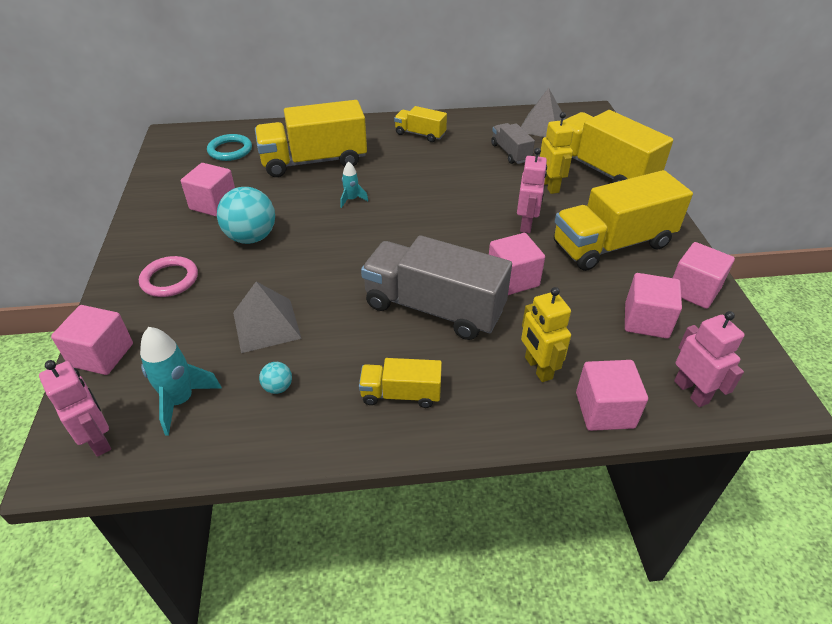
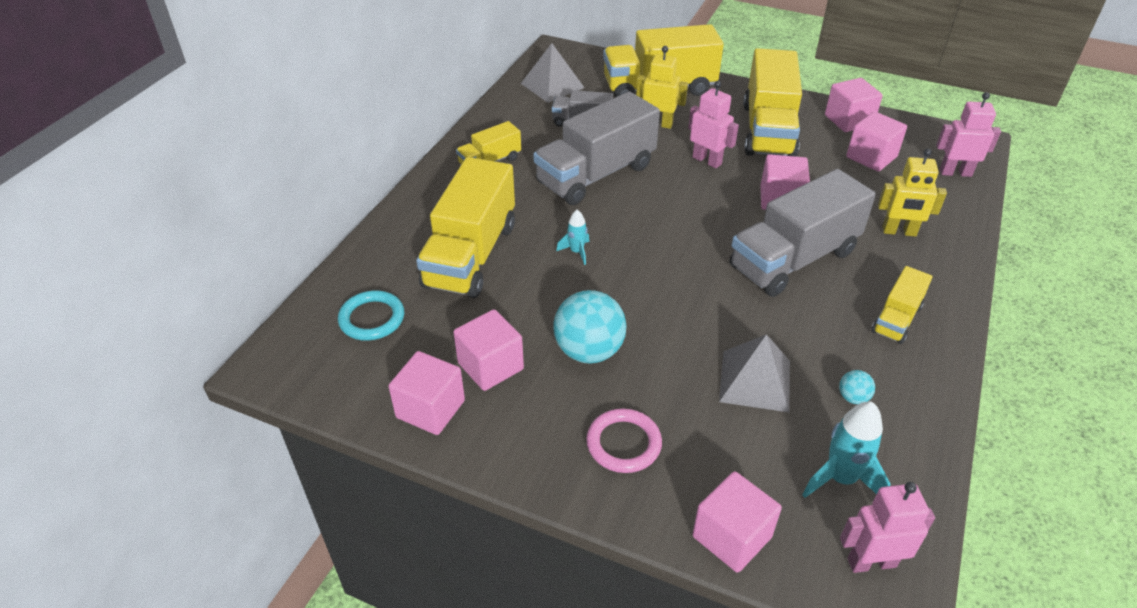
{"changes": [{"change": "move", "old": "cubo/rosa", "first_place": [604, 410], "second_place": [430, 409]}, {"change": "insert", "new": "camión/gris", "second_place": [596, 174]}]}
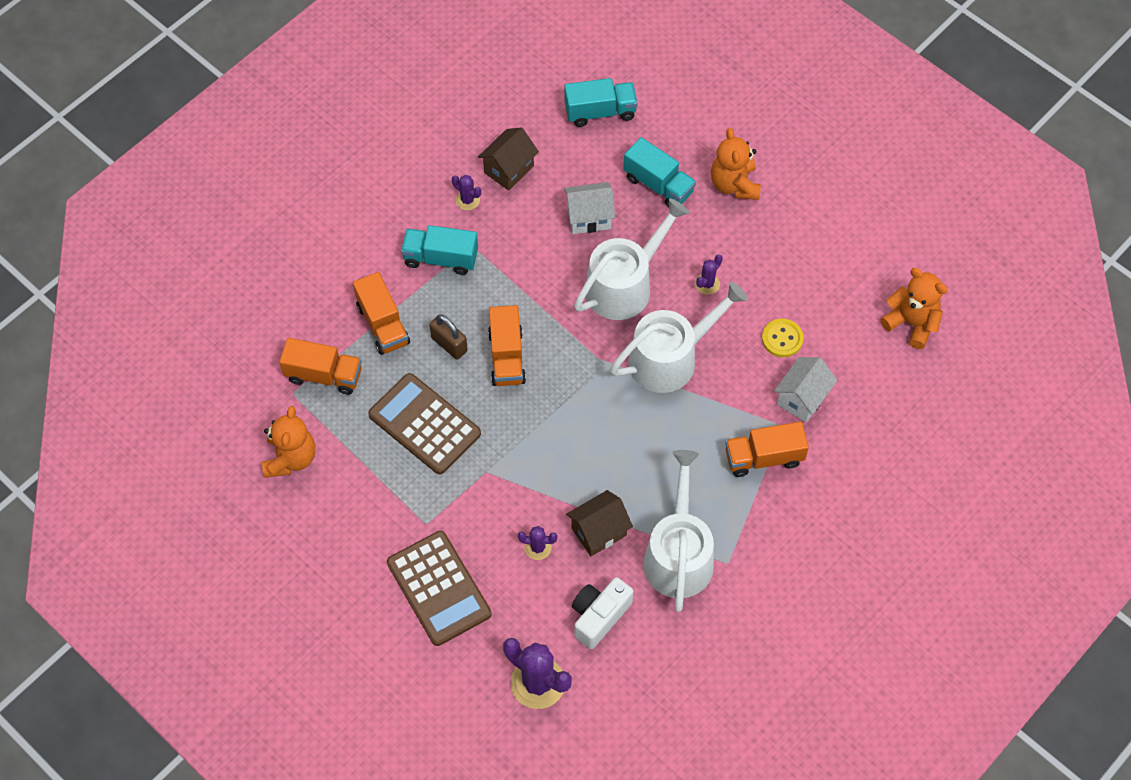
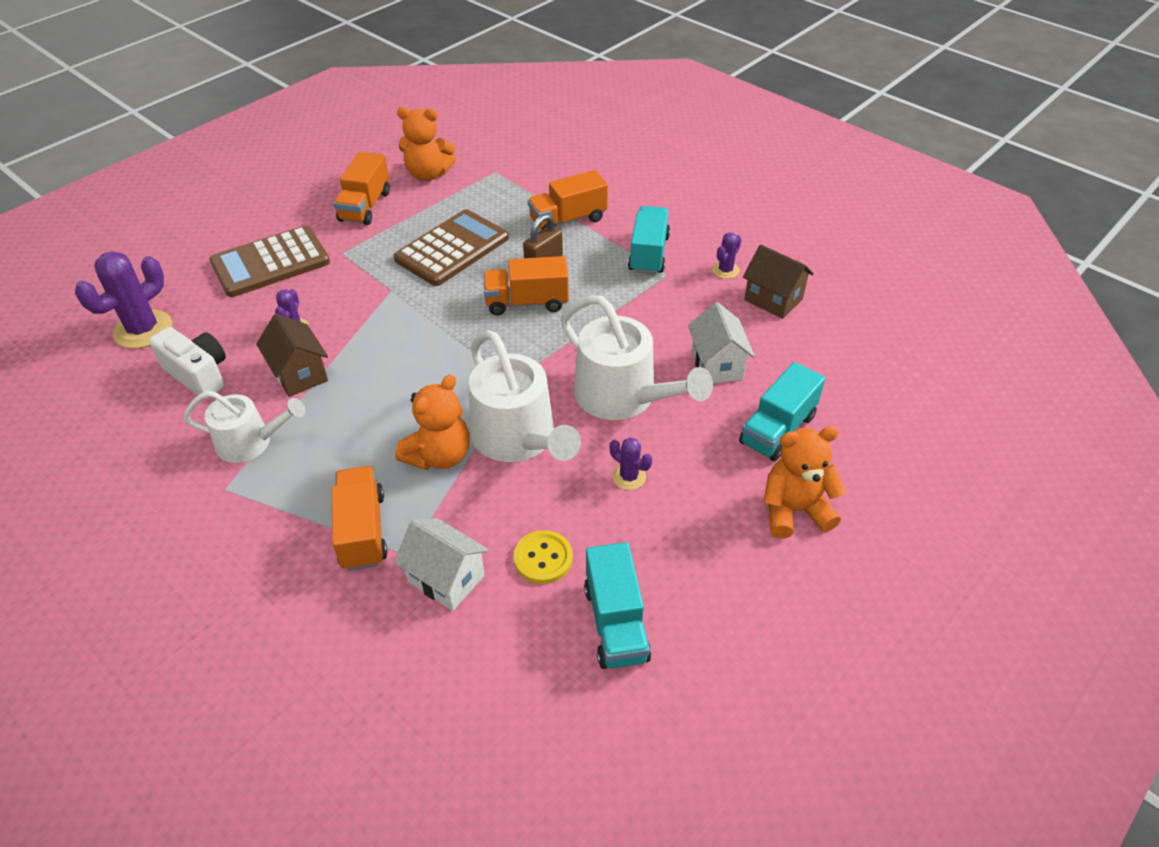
{"changes": [{"change": "move", "old": "camión/turquesa", "first_place": [600, 112], "second_place": [615, 623]}, {"change": "move", "old": "osito/naranja", "first_place": [911, 323], "second_place": [439, 456]}, {"change": "move", "old": "camión/naranja", "first_place": [324, 375], "second_place": [365, 206]}, {"change": "resize", "old": "regadera/blanco", "first_place": [678, 555], "second_place": [250, 442], "factor": 0.63}]}
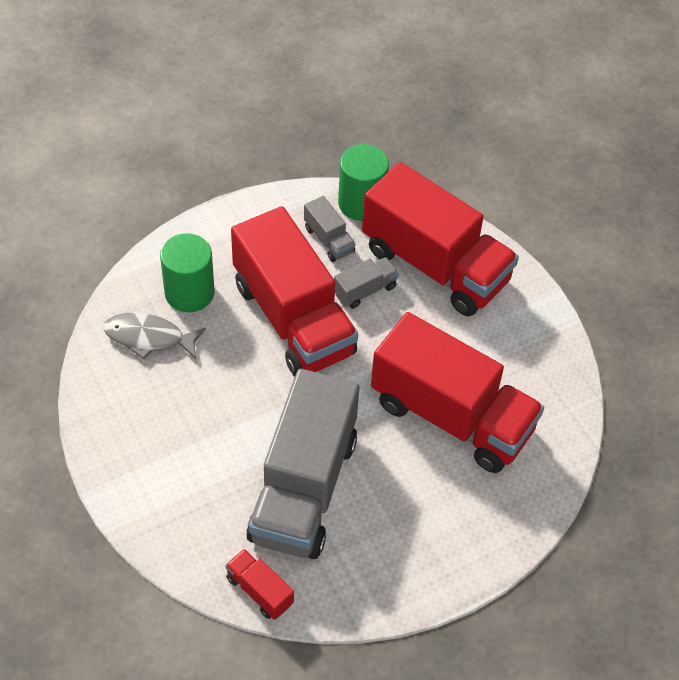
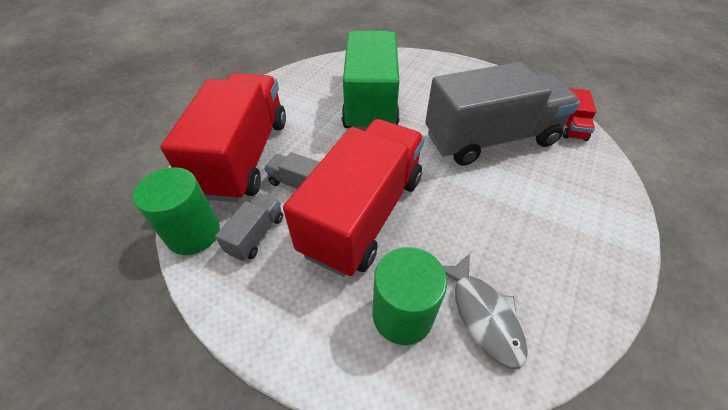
{"changes": [{"change": "recolor", "old": "camión/rojo", "new": "camión/verde", "first_place": [452, 416], "second_place": [370, 102]}]}
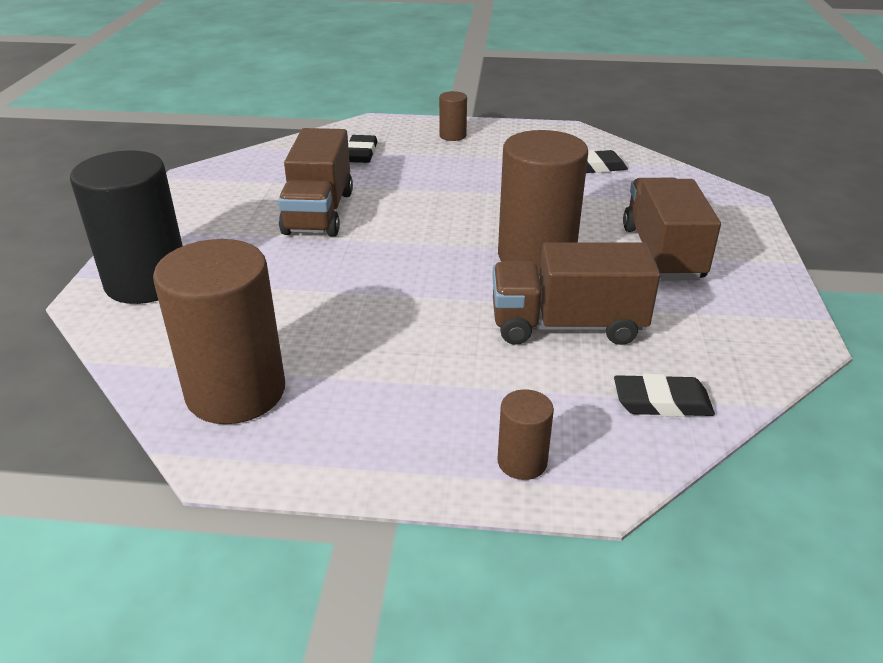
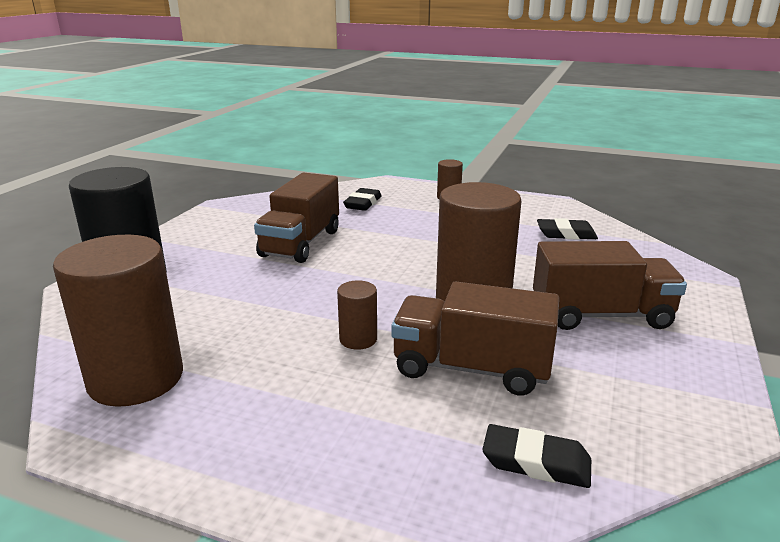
{"changes": [{"change": "rotate", "old": "camión/marrón", "first_place": [662, 253], "second_place": [601, 315], "degrees": 75}, {"change": "move", "old": "cilindro/marrón", "first_place": [522, 462], "second_place": [358, 339]}]}
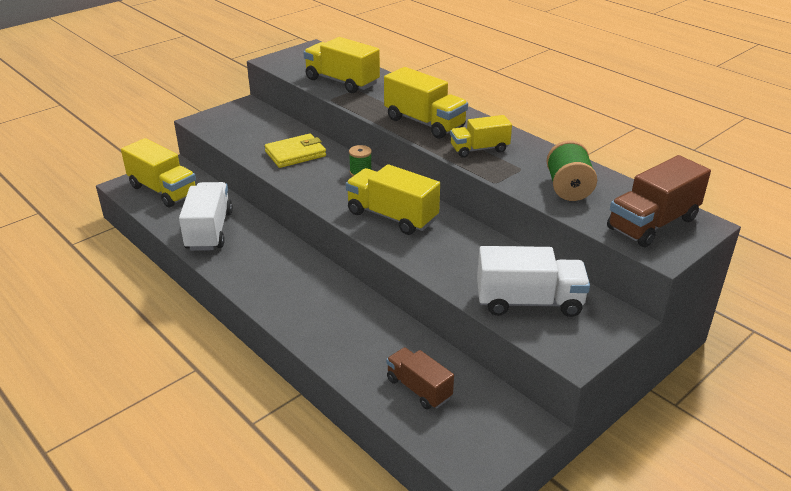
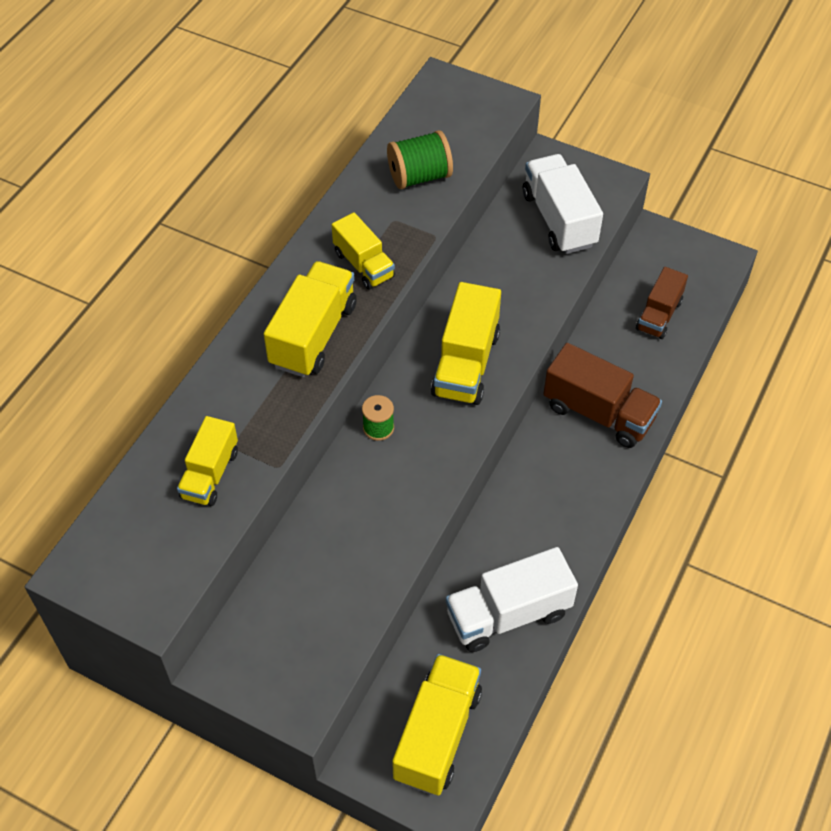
{"changes": [{"change": "resize", "old": "camión/amarillo", "first_place": [342, 82], "second_place": [210, 474], "factor": 0.64}, {"change": "delete", "old": "cartera/amarillo", "first_place": [295, 154]}, {"change": "move", "old": "camión/marrón", "first_place": [652, 224], "second_place": [598, 413]}]}
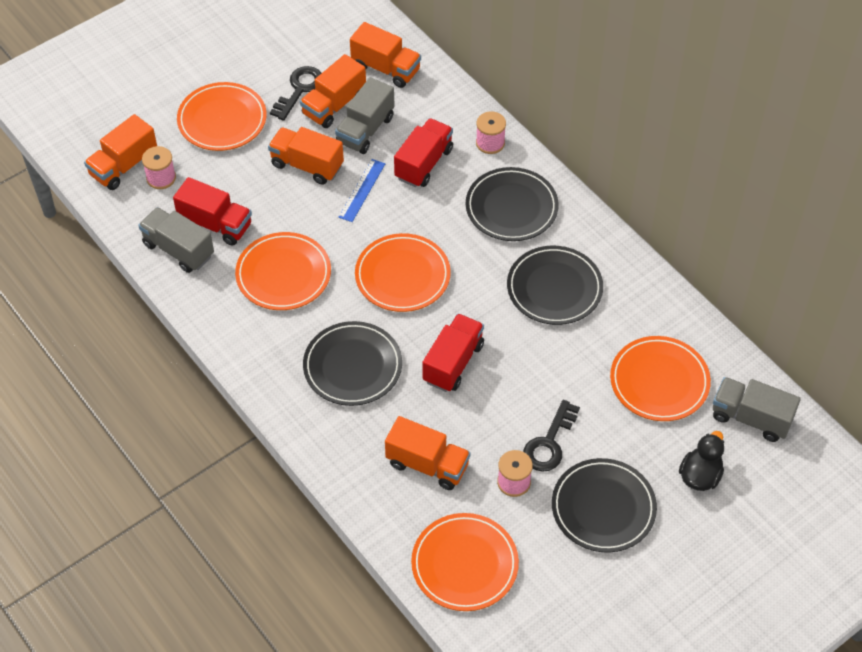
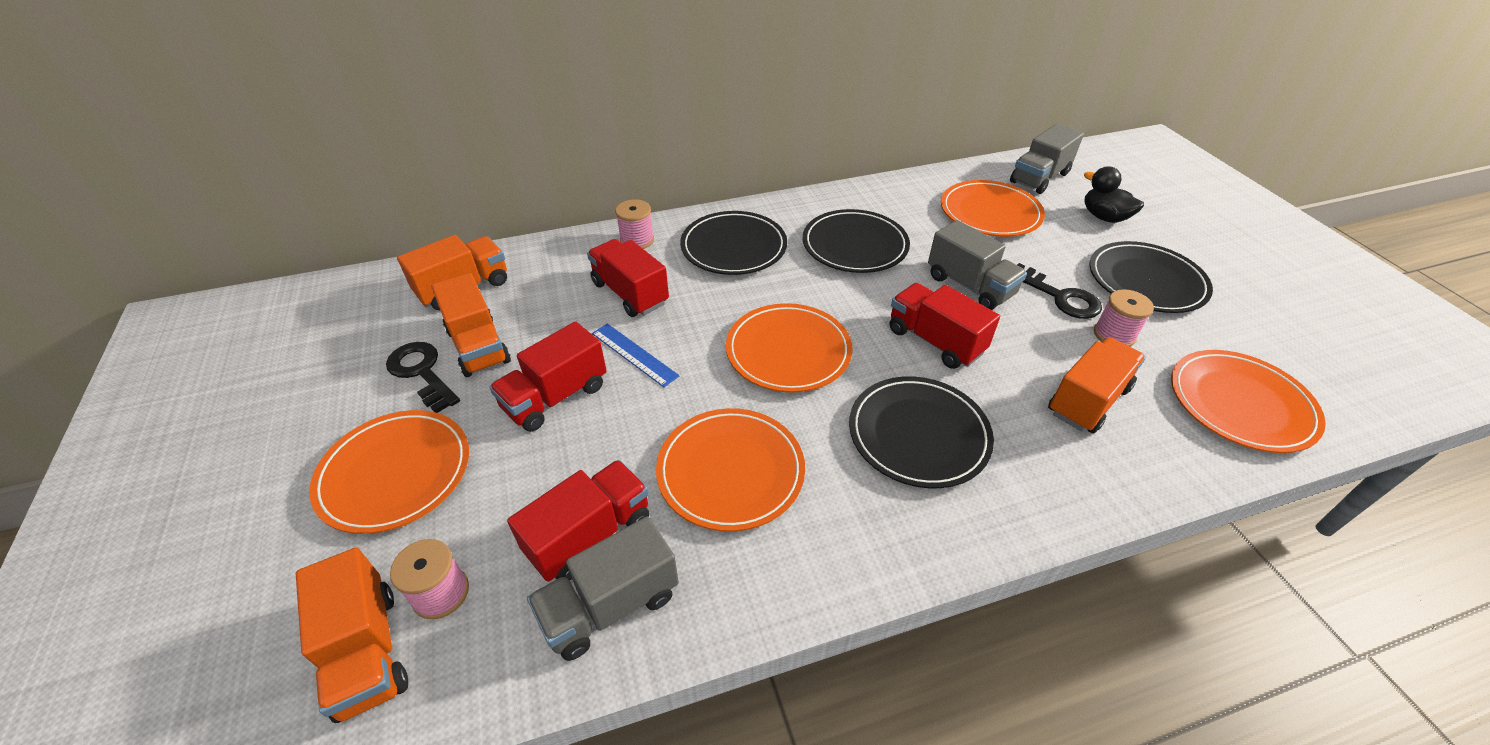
{"changes": [{"change": "move", "old": "camión/gris", "first_place": [365, 130], "second_place": [970, 286]}, {"change": "recolor", "old": "camión/naranja", "new": "camión/rojo", "first_place": [307, 165], "second_place": [555, 397]}]}
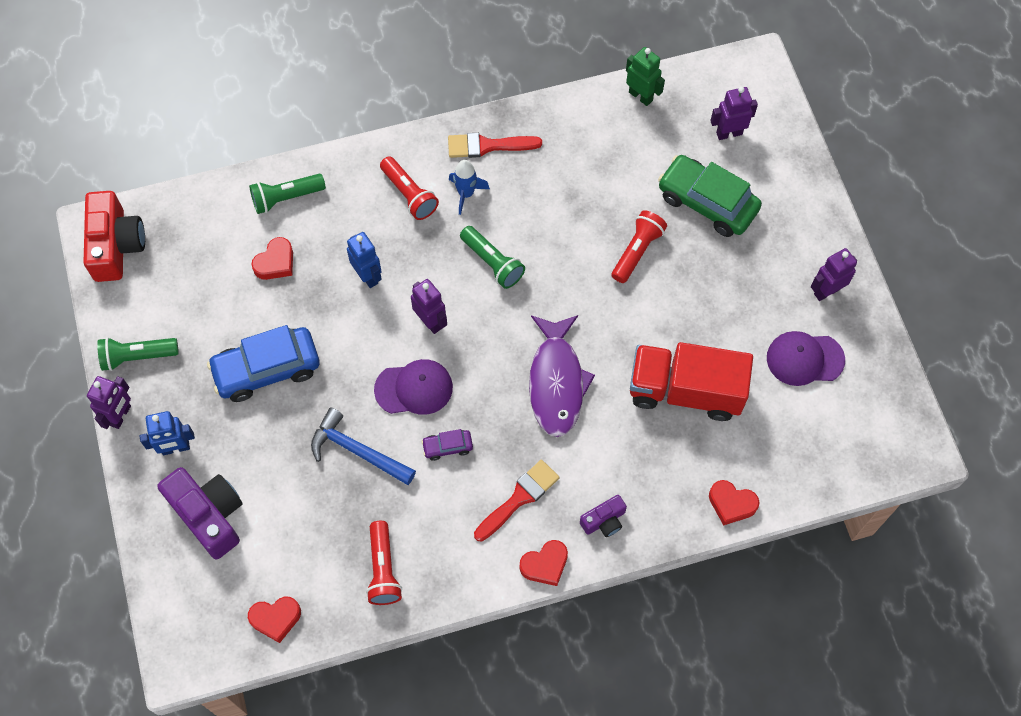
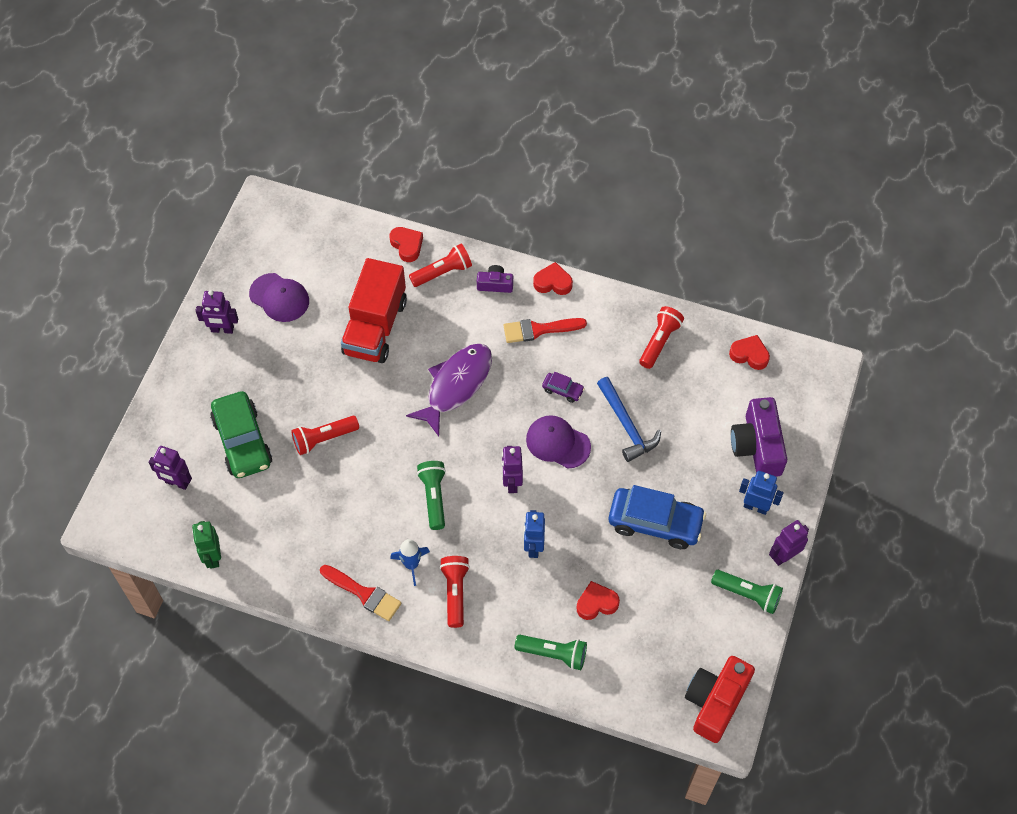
{"changes": [{"change": "rotate", "old": "camión/rojo", "first_place": [685, 391], "second_place": [375, 327], "degrees": 60}, {"change": "insert", "new": "lámpara de mano/rojo", "second_place": [442, 272]}]}
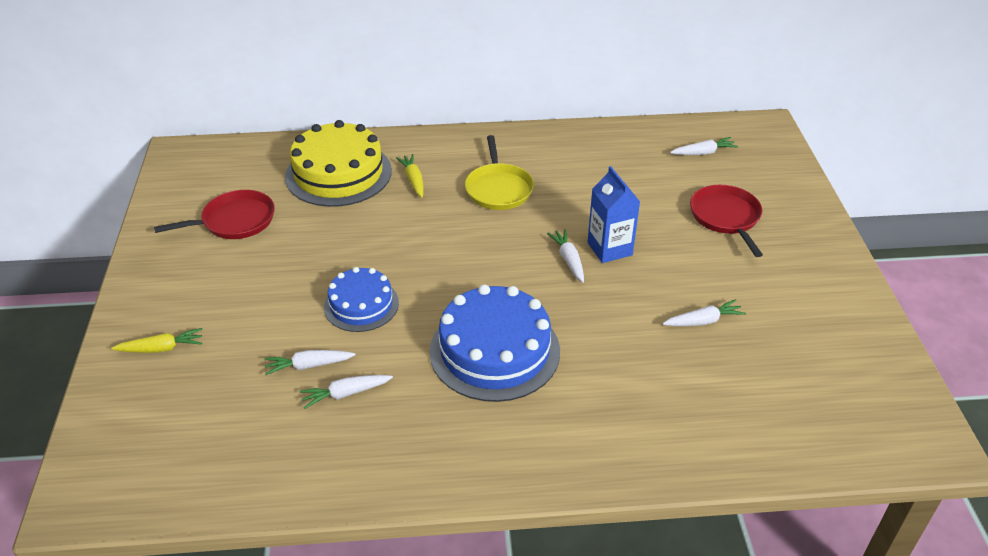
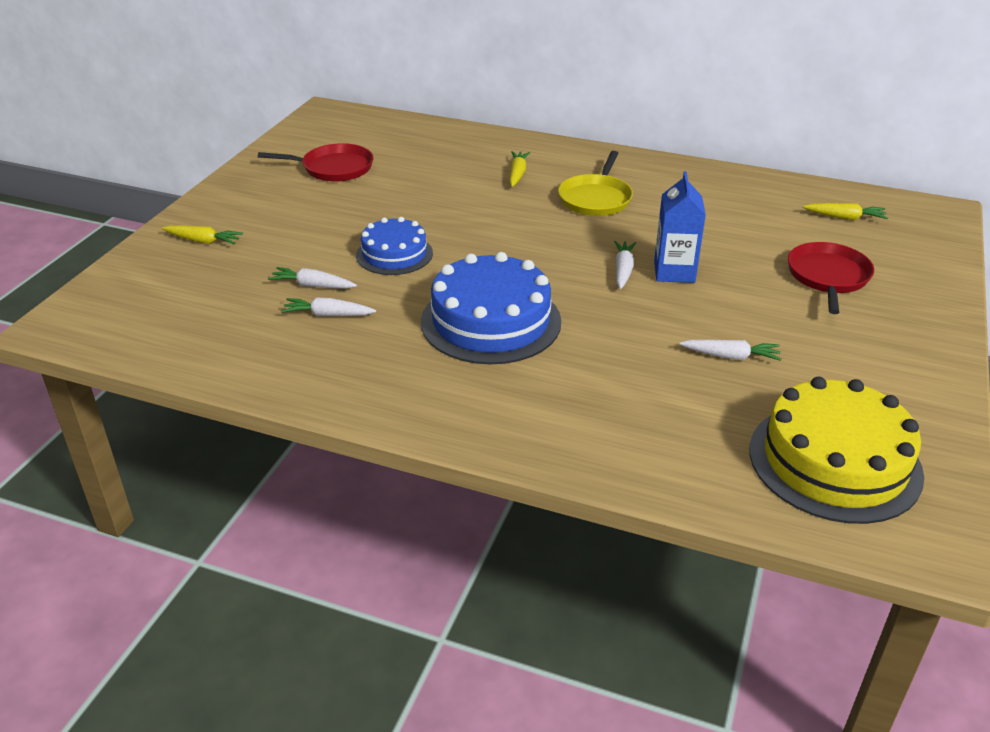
{"changes": [{"change": "move", "old": "tarta/amarillo", "first_place": [338, 173], "second_place": [834, 461]}, {"change": "recolor", "old": "zanahoria/blanco", "new": "zanahoria/amarillo", "first_place": [703, 153], "second_place": [845, 217]}]}
